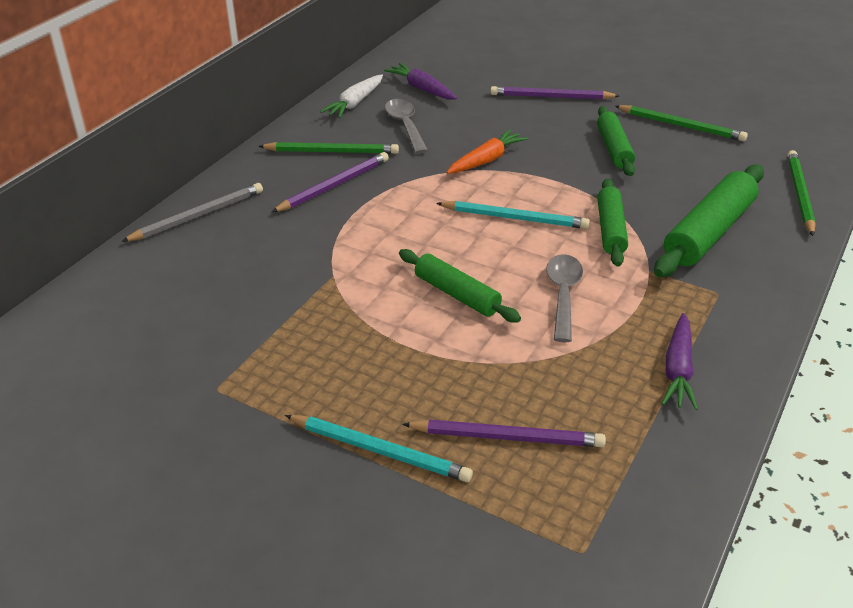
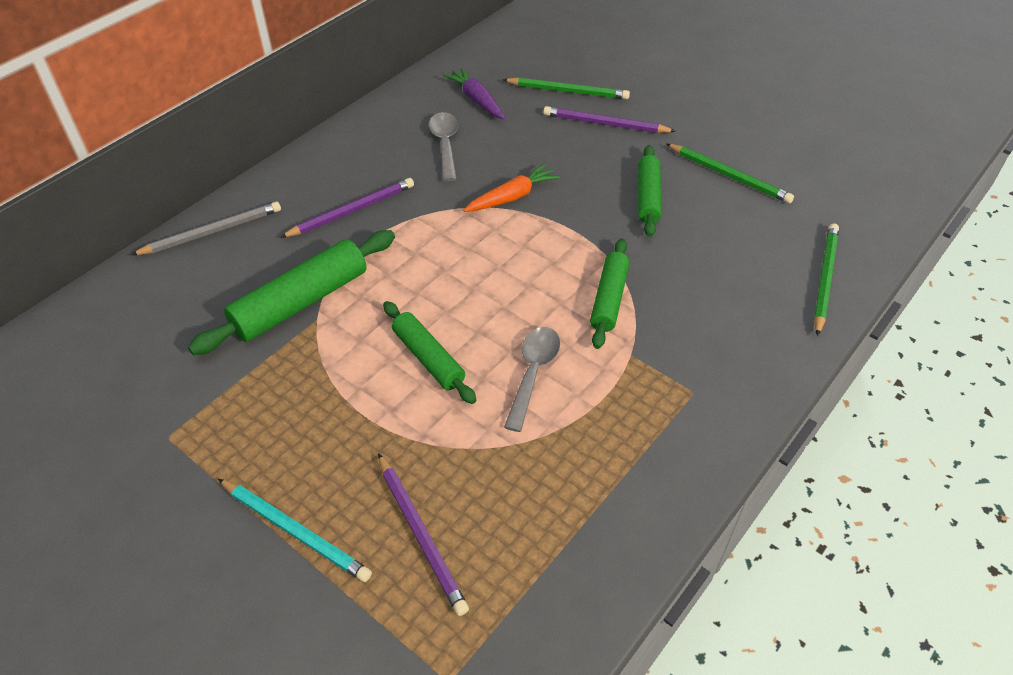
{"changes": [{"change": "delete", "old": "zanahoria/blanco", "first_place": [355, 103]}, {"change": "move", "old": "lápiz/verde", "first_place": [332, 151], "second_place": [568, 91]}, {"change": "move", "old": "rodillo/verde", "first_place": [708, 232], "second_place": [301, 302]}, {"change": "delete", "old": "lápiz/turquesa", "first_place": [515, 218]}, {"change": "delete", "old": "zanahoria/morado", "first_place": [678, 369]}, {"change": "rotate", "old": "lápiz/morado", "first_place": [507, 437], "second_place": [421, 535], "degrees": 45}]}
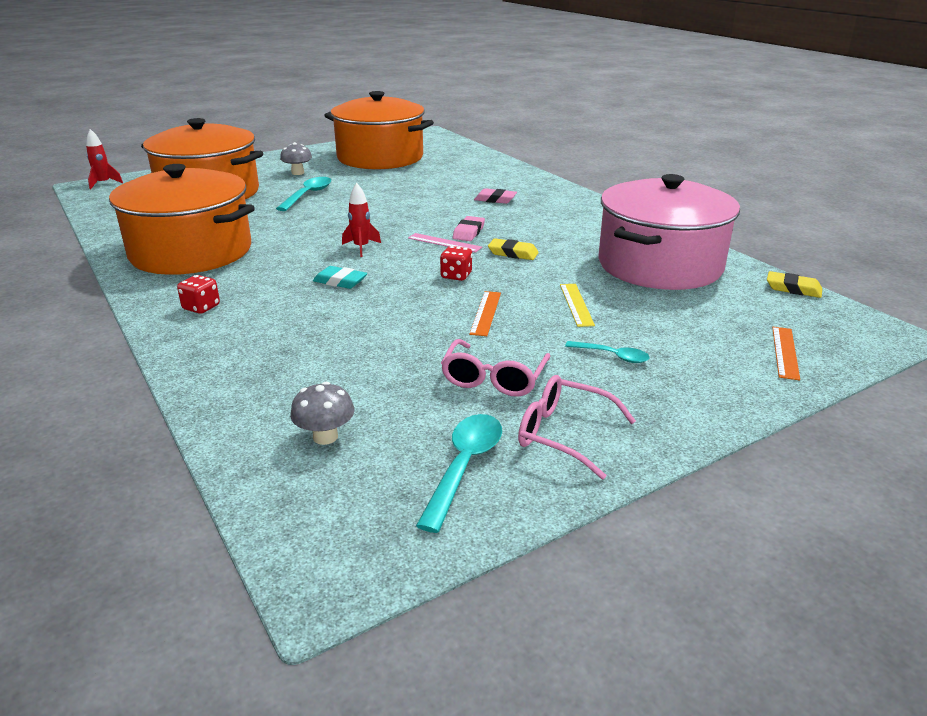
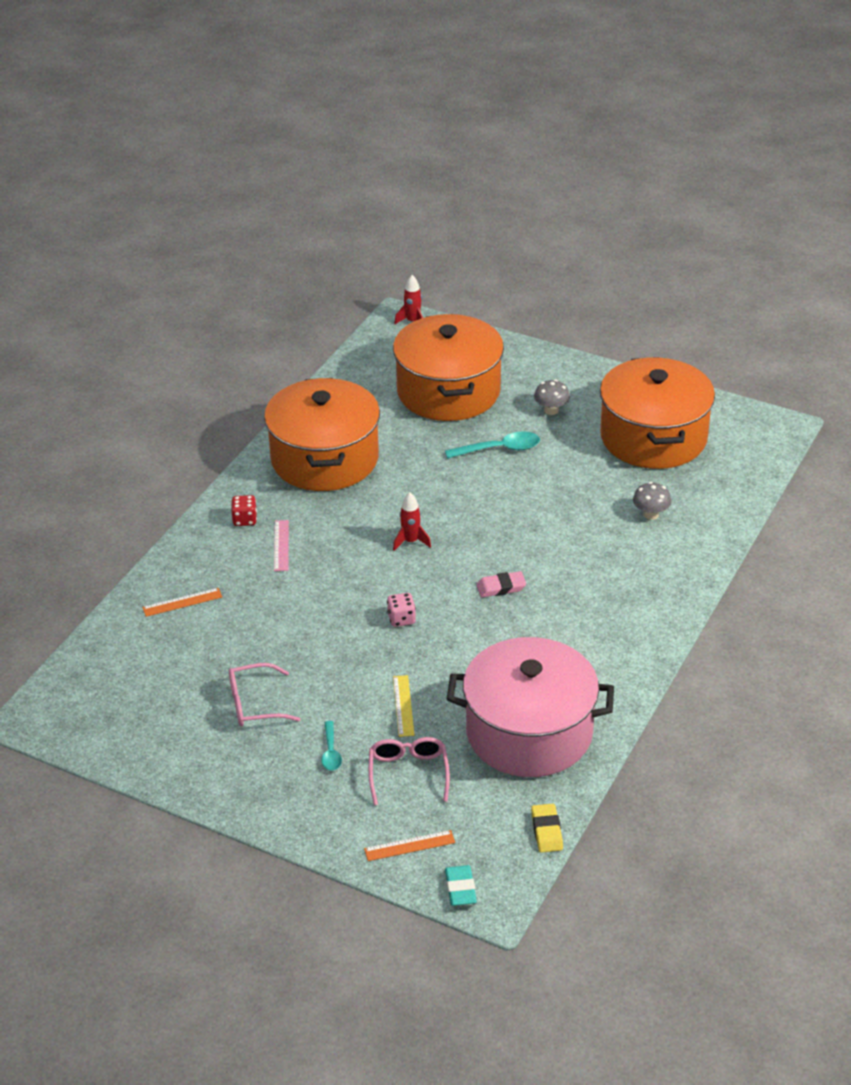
{"changes": [{"change": "delete", "old": "goma de borrar/rosa", "first_place": [495, 199]}, {"change": "move", "old": "regla/rosa", "first_place": [444, 243], "second_place": [281, 545]}, {"change": "delete", "old": "goma de borrar/amarillo", "first_place": [513, 253]}, {"change": "recolor", "old": "dado/rojo", "new": "dado/rosa", "first_place": [456, 276], "second_place": [401, 619]}, {"change": "move", "old": "goma de borrar/turquesa", "first_place": [340, 281], "second_place": [460, 888]}, {"change": "rotate", "old": "regla/amarillo", "first_place": [576, 304], "second_place": [403, 706], "degrees": -60}, {"change": "move", "old": "regla/naranja", "first_place": [485, 313], "second_place": [182, 602]}, {"change": "move", "old": "gafas/rosa", "first_place": [563, 434], "second_place": [408, 773]}, {"change": "move", "old": "seta/gris", "first_place": [325, 437], "second_place": [651, 514]}, {"change": "delete", "old": "cuchara/turquesa", "first_place": [464, 466]}]}
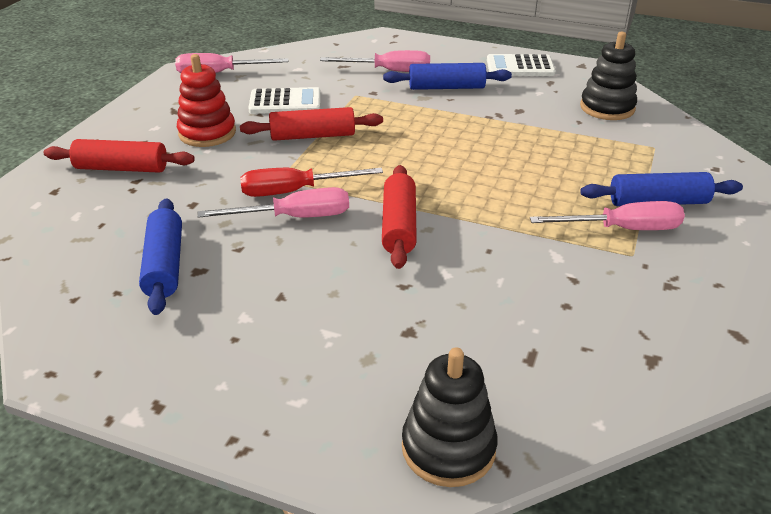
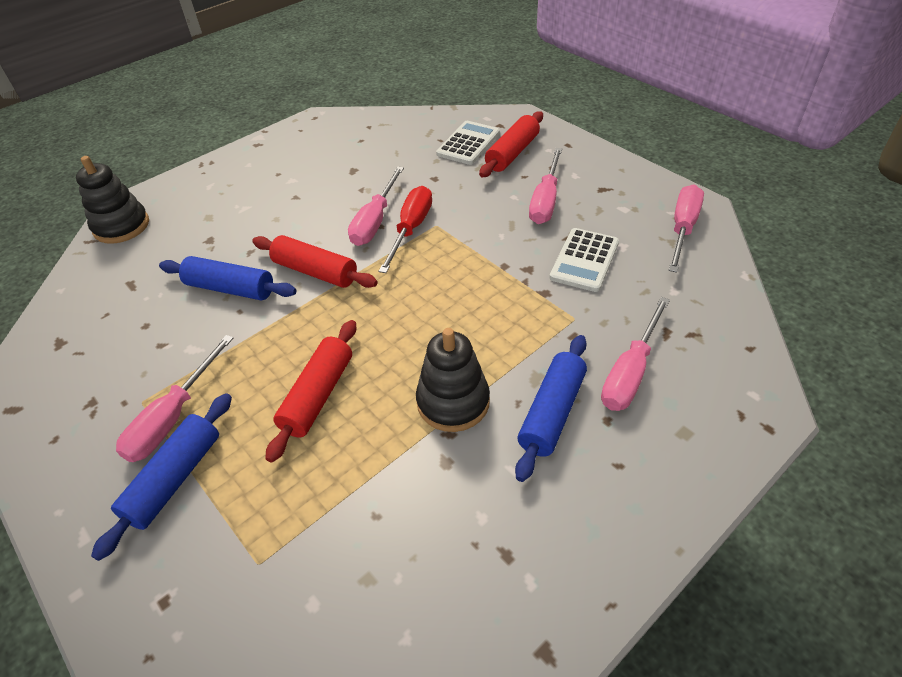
{"changes": [{"change": "move", "old": "juguete apilable/negro", "first_place": [607, 108], "second_place": [453, 402]}, {"change": "replace", "old": "juguete apilable/rojo", "new": "destornillador/rosa", "first_place": [207, 133], "second_place": [545, 201]}, {"change": "move", "old": "calculadora/blanco", "first_place": [520, 67], "second_place": [468, 143]}, {"change": "move", "old": "rodillo/rojo", "first_place": [313, 136], "second_place": [318, 395]}, {"change": "move", "old": "rodillo/azul", "first_place": [165, 265], "second_place": [230, 288]}]}
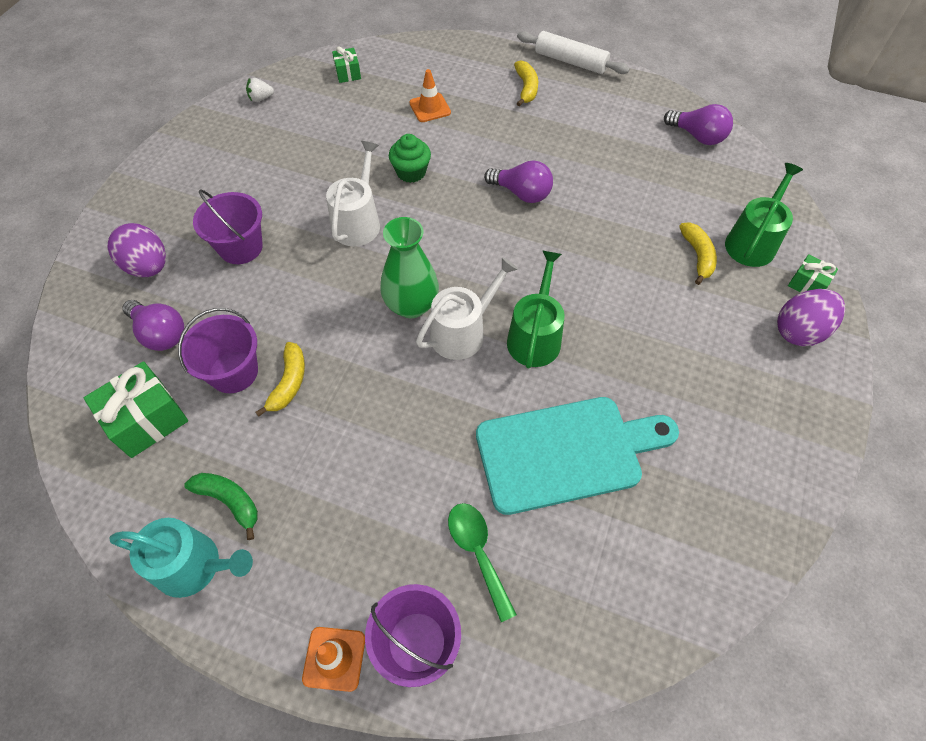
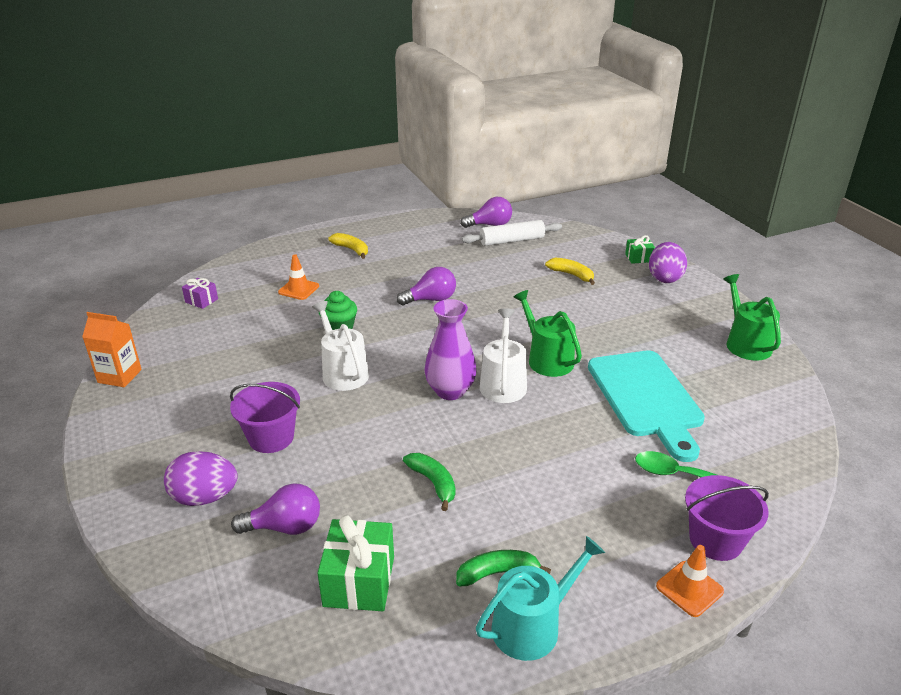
{"changes": [{"change": "move", "old": "rodillo/blanco", "first_place": [570, 62], "second_place": [512, 241]}, {"change": "recolor", "old": "regalo/verde", "new": "regalo/morado", "first_place": [348, 73], "second_place": [201, 300]}, {"change": "delete", "old": "fresa/blanco", "first_place": [261, 98]}, {"change": "move", "old": "regadera/verde", "first_place": [752, 242], "second_place": [745, 343]}, {"change": "recolor", "old": "florero/verde", "new": "florero/morado", "first_place": [411, 305], "second_place": [450, 391]}, {"change": "delete", "old": "balde/morado", "first_place": [233, 372]}, {"change": "recolor", "old": "plátano/amarillo", "new": "plátano/verde", "first_place": [289, 383], "second_place": [433, 483]}, {"change": "rotate", "old": "tabla de cortar/turquesa", "first_place": [566, 453], "second_place": [646, 398], "degrees": 135}, {"change": "insert", "new": "cartón de leche/naranja", "second_place": [119, 376]}]}
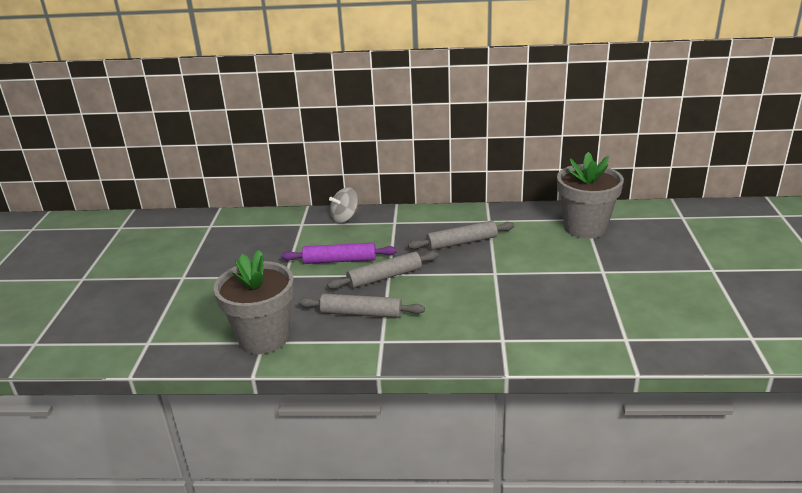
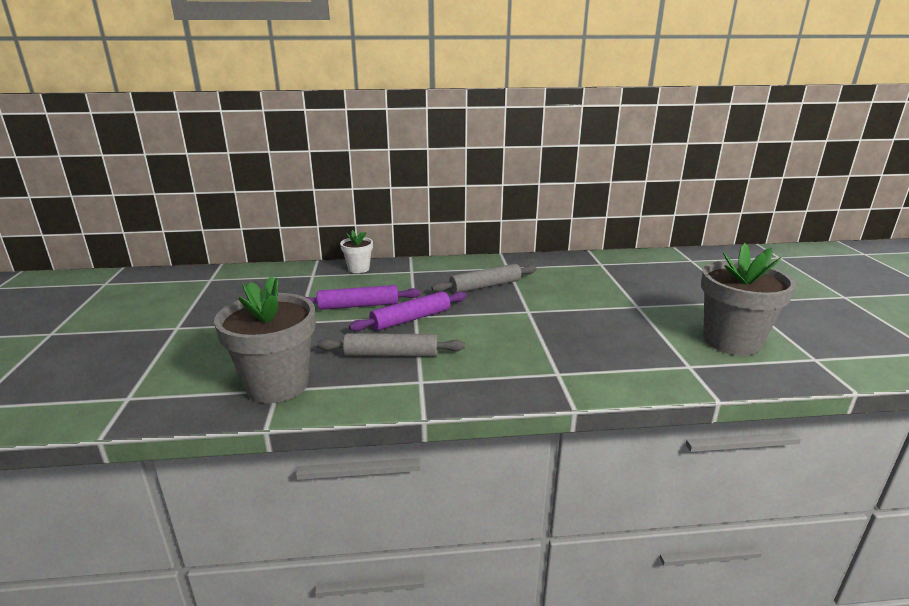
{"changes": [{"change": "move", "old": "maceta/gris", "first_place": [585, 228], "second_place": [731, 341]}, {"change": "replace", "old": "peonza/gris", "new": "maceta/blanco", "first_place": [345, 218], "second_place": [358, 269]}, {"change": "recolor", "old": "rodillo/gris", "new": "rodillo/morado", "first_place": [384, 277], "second_place": [411, 319]}]}
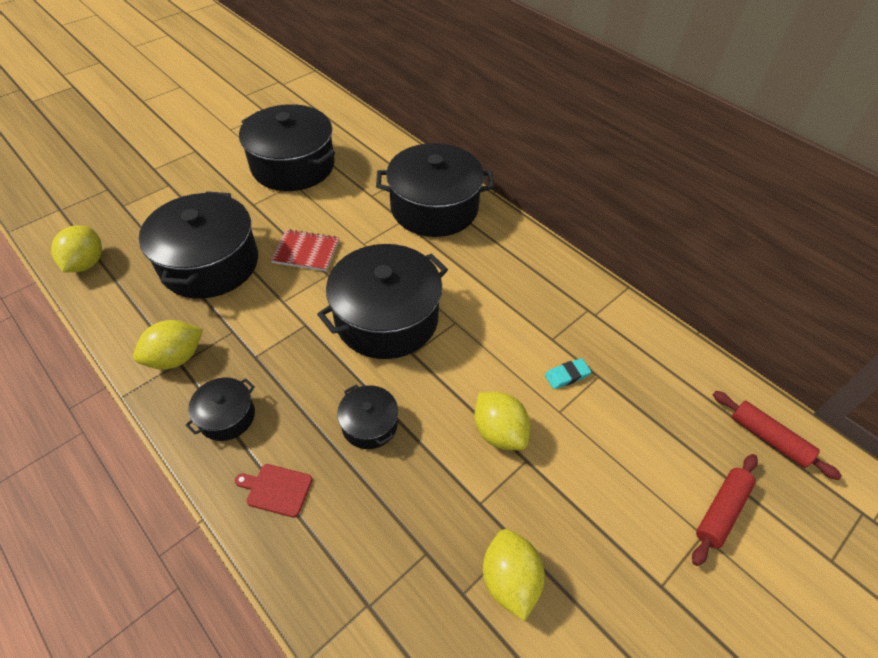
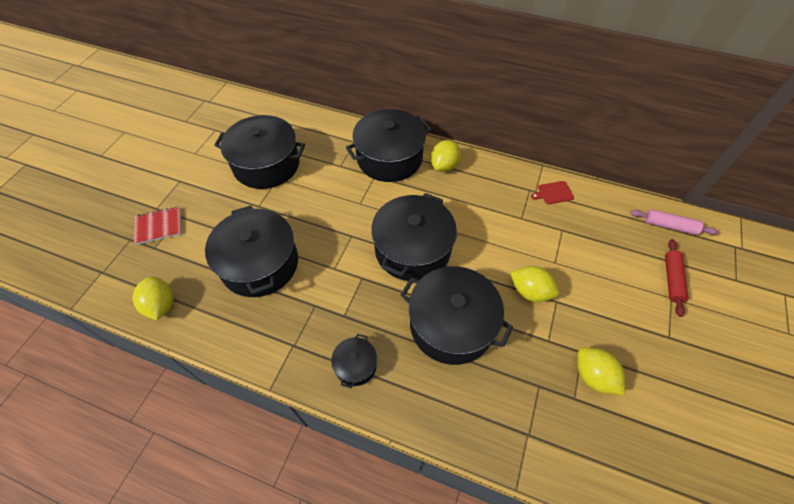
{"changes": [{"change": "move", "old": "cuaderno/rojo", "first_place": [306, 251], "second_place": [159, 226]}, {"change": "move", "old": "limón/amarillo", "first_place": [176, 358], "second_place": [444, 166]}, {"change": "delete", "old": "goma de borrar/turquesa", "first_place": [567, 375]}, {"change": "resize", "old": "olla/negro", "first_place": [369, 424], "second_place": [451, 325], "factor": 2.11}, {"change": "recolor", "old": "rodillo/rojo", "new": "rodillo/rosa", "first_place": [768, 438], "second_place": [669, 226]}, {"change": "move", "old": "tabla de cortar/rojo", "first_place": [276, 489], "second_place": [553, 193]}]}
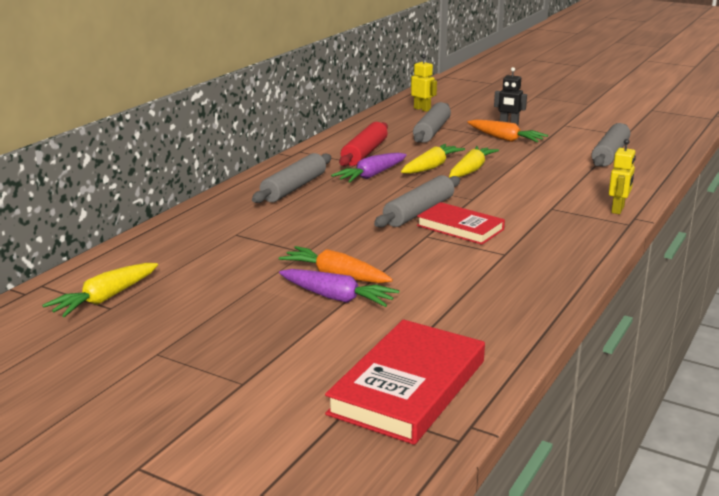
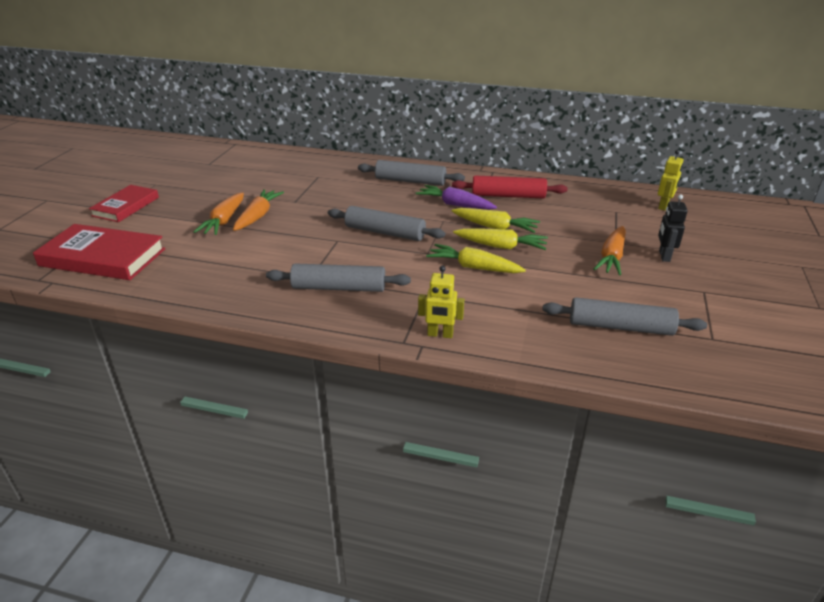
{"changes": [{"change": "move", "old": "rodillo/gris", "first_place": [432, 131], "second_place": [339, 288]}, {"change": "move", "old": "libro/rojo", "first_place": [460, 227], "second_place": [126, 206]}, {"change": "move", "old": "zanahoria/amarillo", "first_place": [105, 299], "second_place": [474, 267]}, {"change": "recolor", "old": "zanahoria/morado", "new": "zanahoria/naranja", "first_place": [337, 298], "second_place": [224, 221]}]}
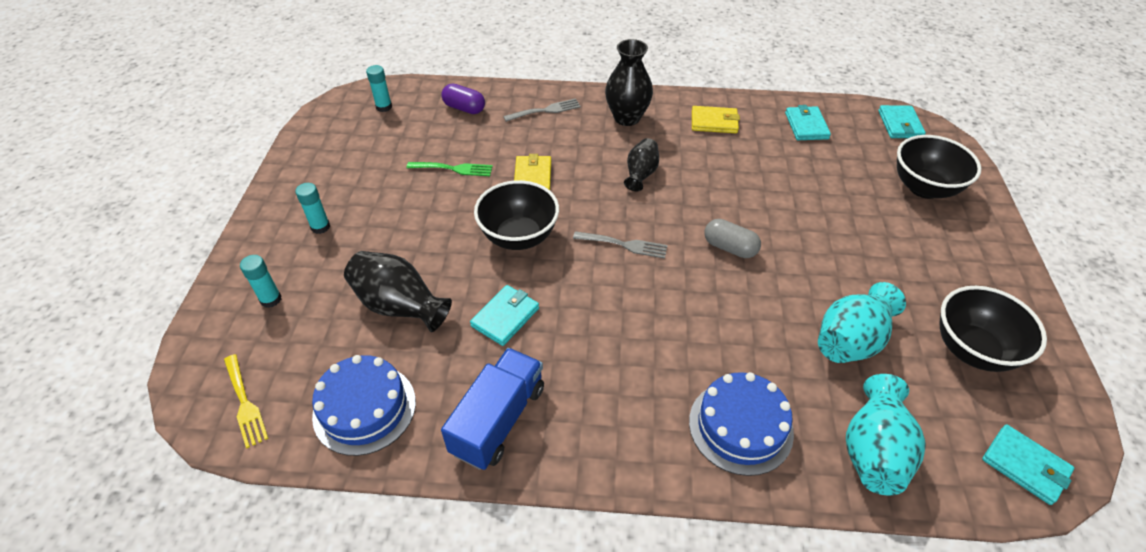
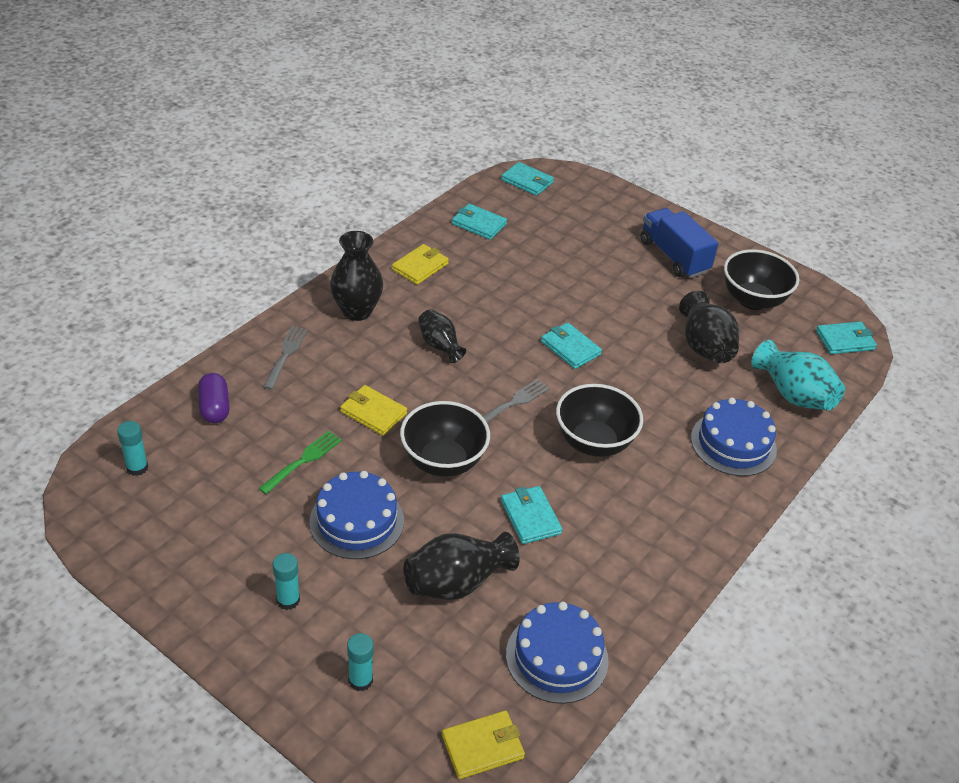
{"changes": [{"change": "rotate", "old": "cápsula/morado", "first_place": [464, 108], "second_place": [214, 408], "degrees": -75}, {"change": "move", "old": "cuenco/negro", "first_place": [924, 188], "second_place": [593, 442]}, {"change": "replace", "old": "cápsula/gris", "new": "cartera/turquesa", "first_place": [729, 248], "second_place": [570, 348]}, {"change": "recolor", "old": "florero/turquesa", "new": "florero/negro", "first_place": [851, 340], "second_place": [704, 346]}, {"change": "move", "old": "camión/azul", "first_place": [498, 420], "second_place": [673, 256]}, {"change": "replace", "old": "tenedor/amarillo", "new": "cartera/amarillo", "first_place": [244, 403], "second_place": [483, 747]}, {"change": "insert", "new": "tarta/azul", "second_place": [357, 521]}]}
